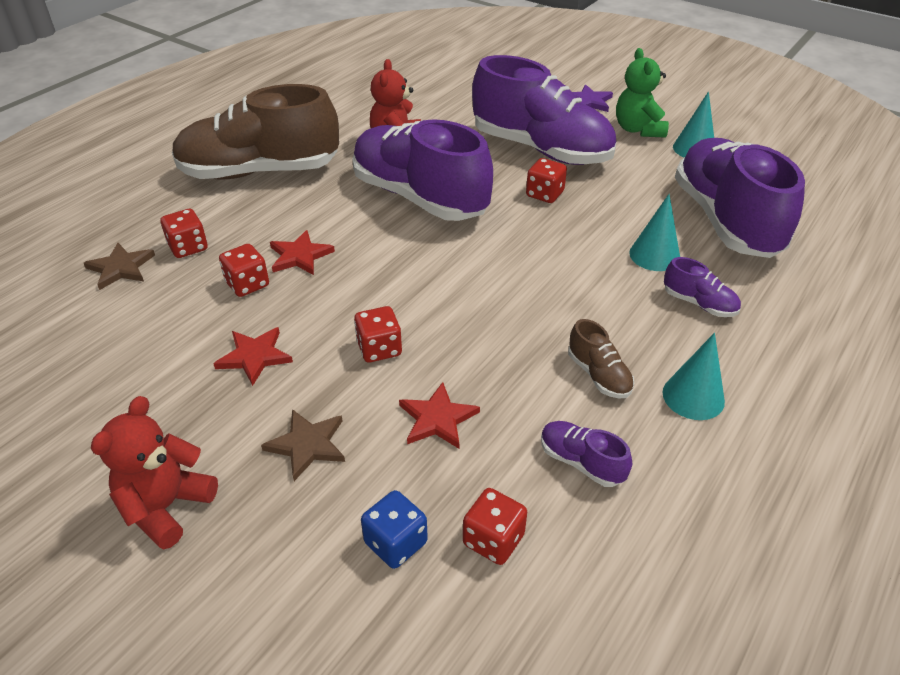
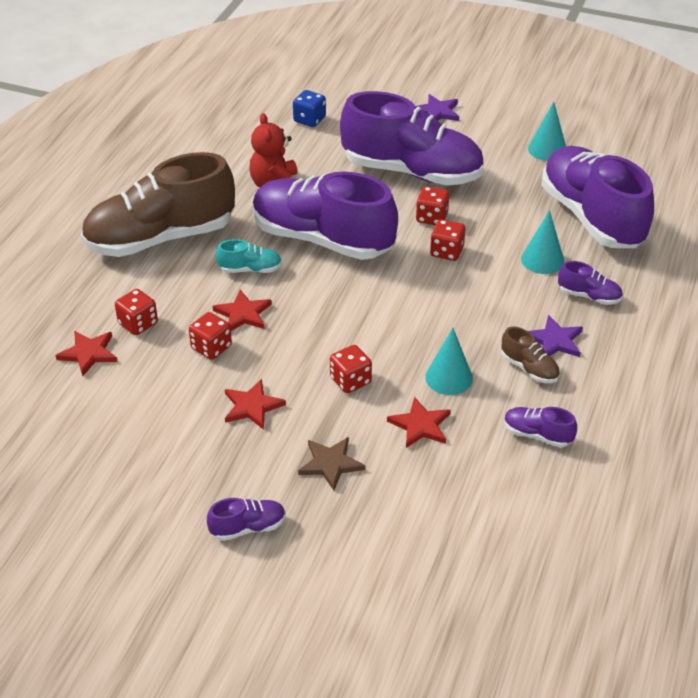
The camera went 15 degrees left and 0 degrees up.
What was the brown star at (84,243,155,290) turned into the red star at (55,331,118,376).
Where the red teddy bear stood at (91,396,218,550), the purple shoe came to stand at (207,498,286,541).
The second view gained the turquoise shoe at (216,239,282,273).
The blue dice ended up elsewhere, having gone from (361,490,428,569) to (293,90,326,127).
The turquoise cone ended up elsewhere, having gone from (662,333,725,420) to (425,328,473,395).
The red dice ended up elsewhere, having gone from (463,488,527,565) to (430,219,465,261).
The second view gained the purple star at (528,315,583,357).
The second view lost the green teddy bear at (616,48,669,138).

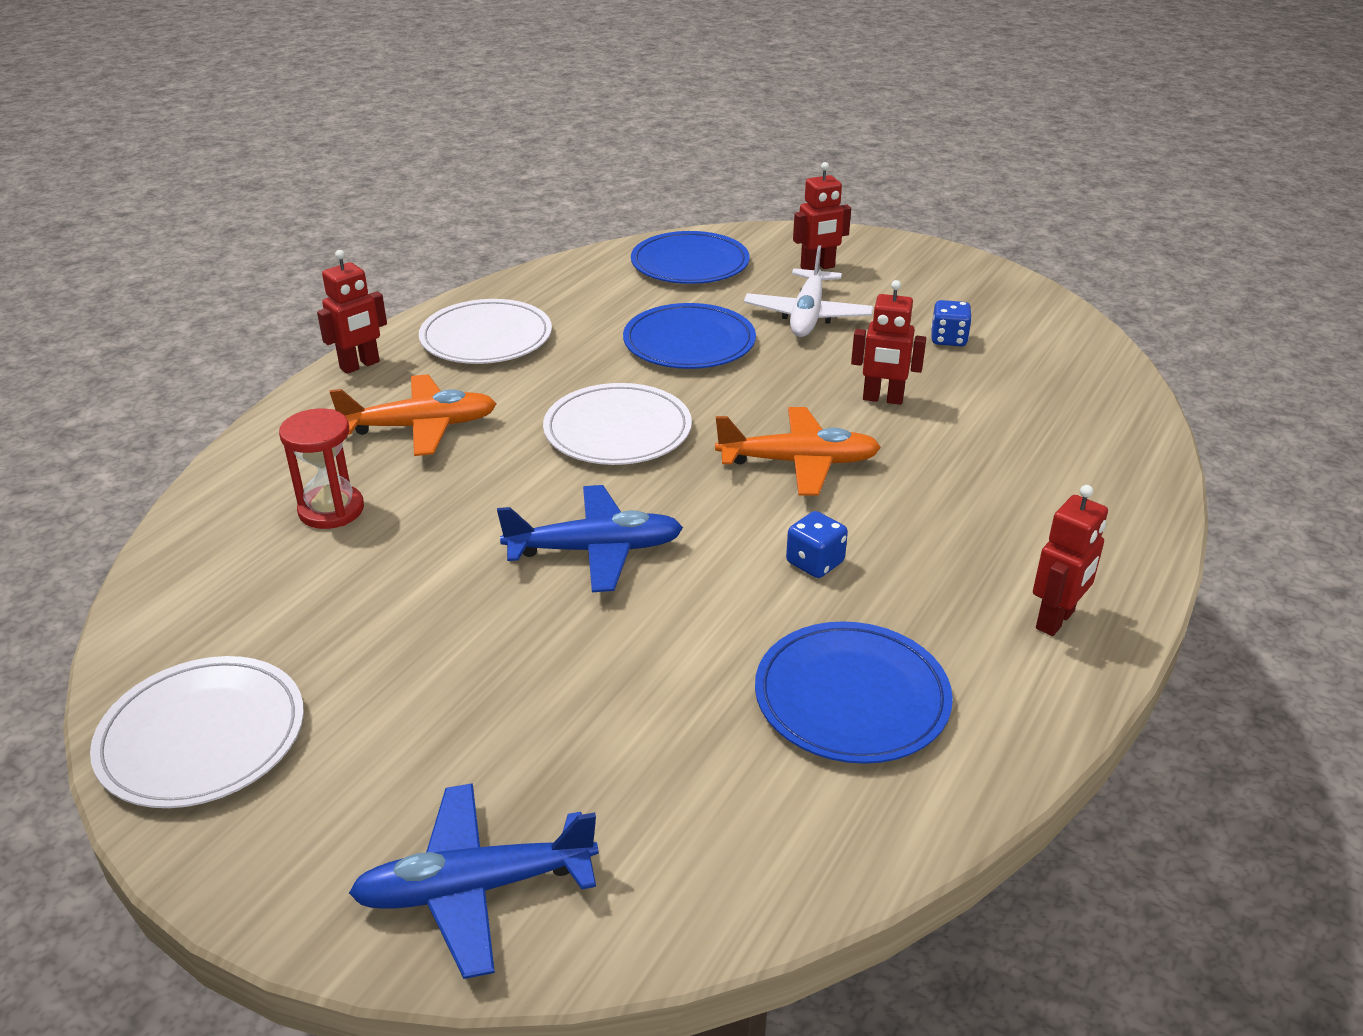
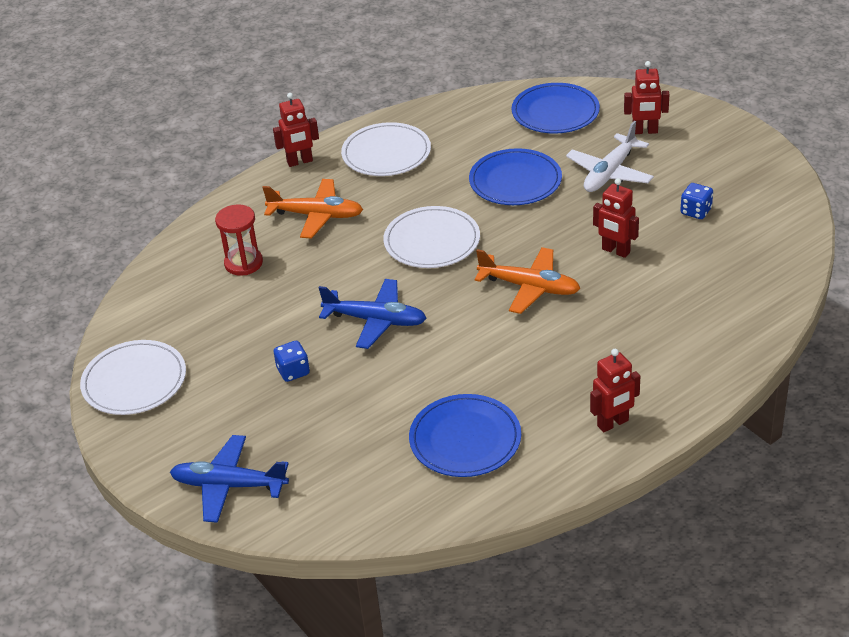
The camera went 25 degrees right and 5 degrees up.
The blue dice ended up elsewhere, having gone from (786,511,848,578) to (274,341,310,382).

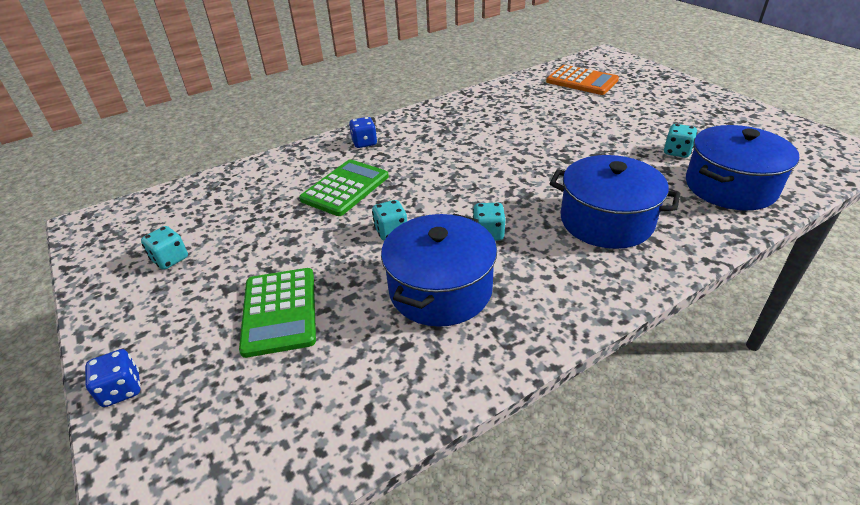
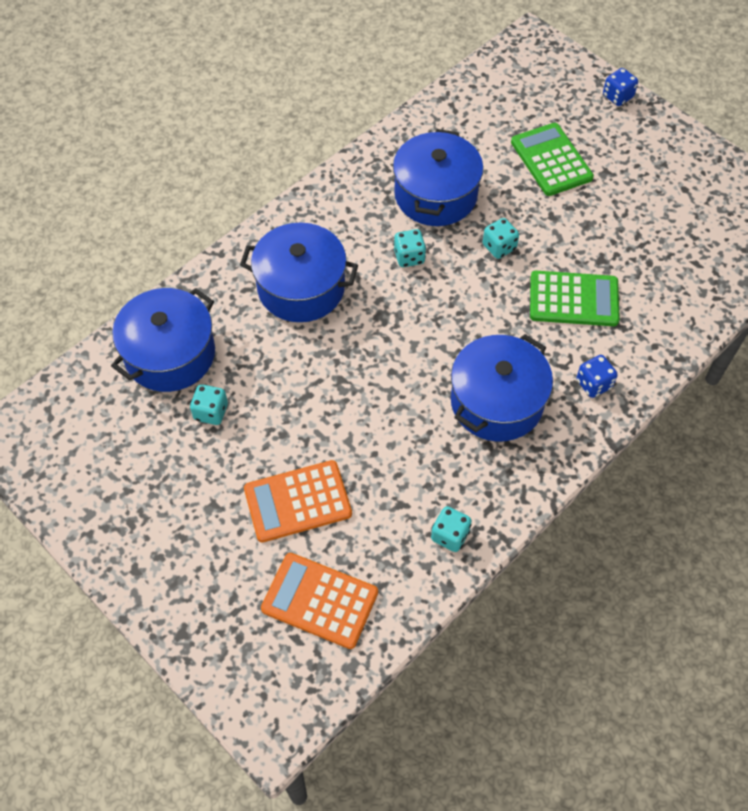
The camera went 165 degrees right and 20 degrees up.
The second view gained the orange calculator at (244,460,352,542).
The turquoise dice ended up elsewhere, having gone from (141,226,188,270) to (431,506,472,552).
The second view gained the blue pot at (451,334,553,442).
The green calculator at (299,159,389,216) ended up facing another way, 105 degrees counterclockwise from before.

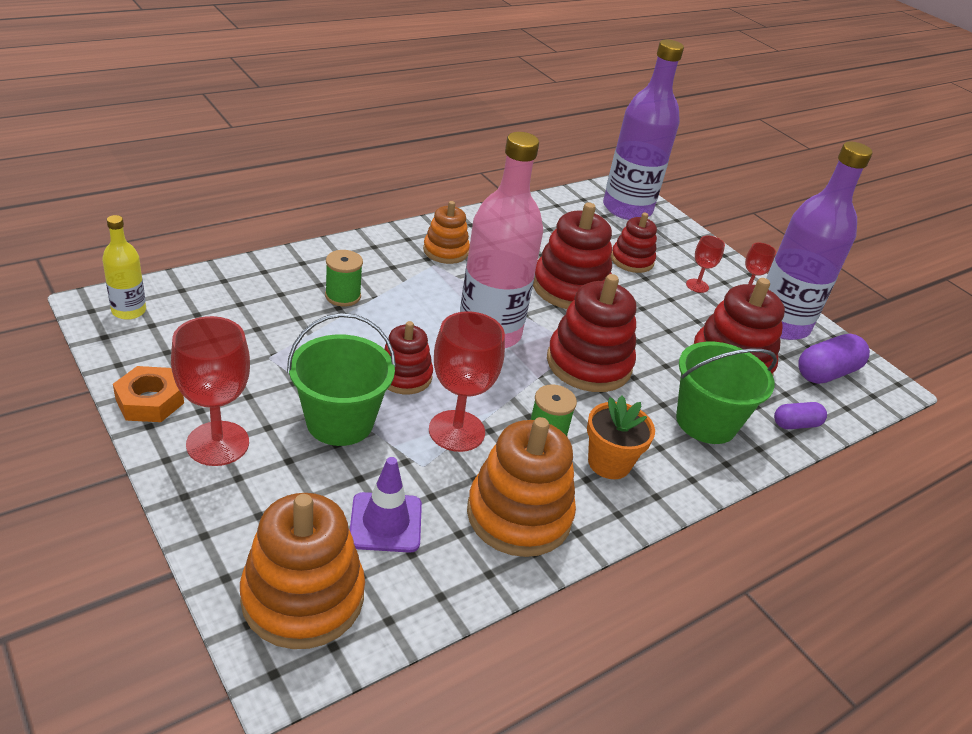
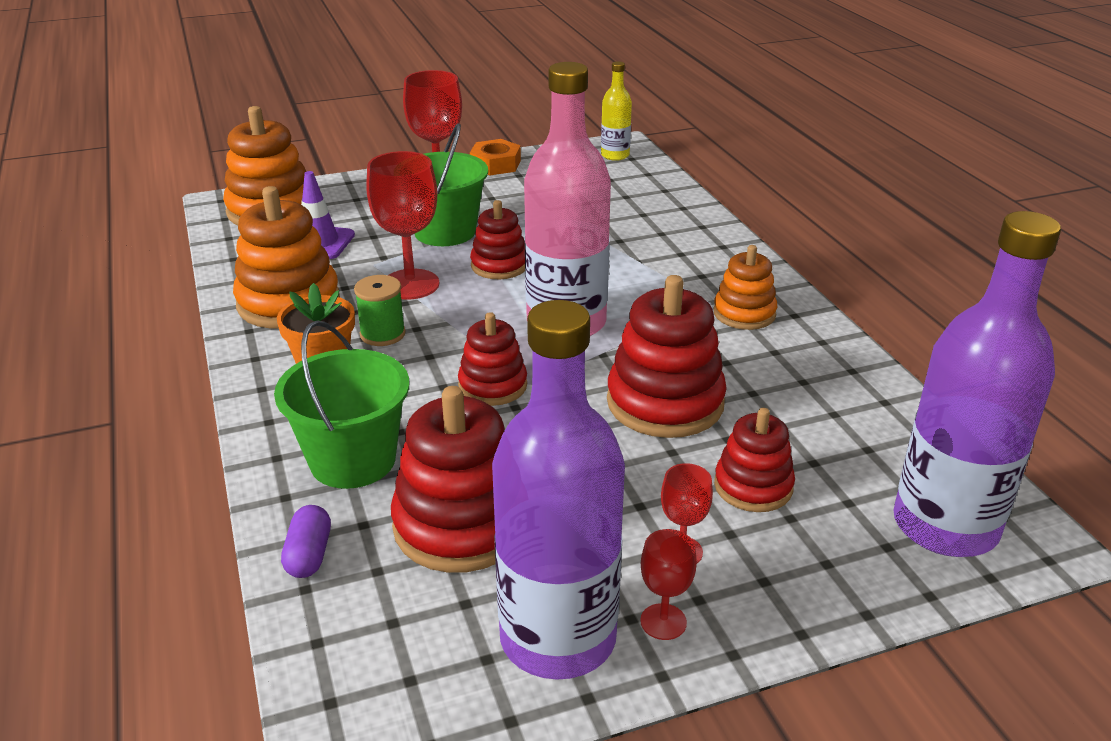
The camera went 110 degrees right and 5 degrees down.
The size of the red stacking toy at (547,274,637,392) changed by a factor of 0.60.
The second view lost the green spool at (325,250,363,306).
The second view lost the purple capsule at (798,334,870,384).

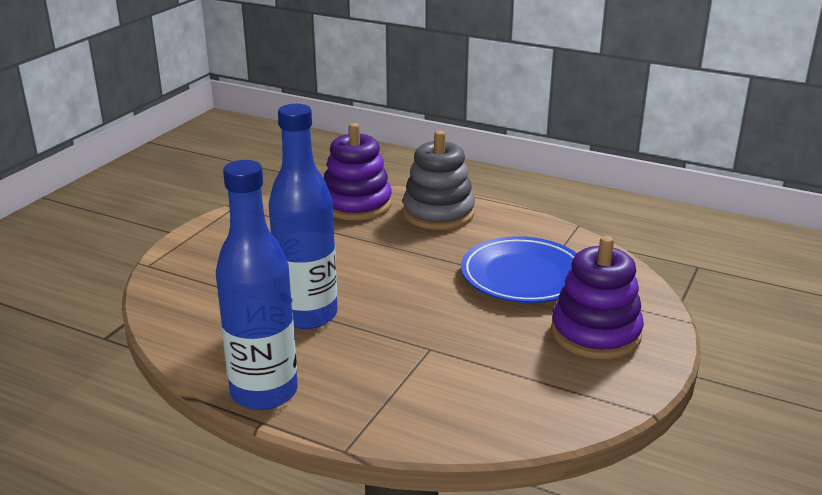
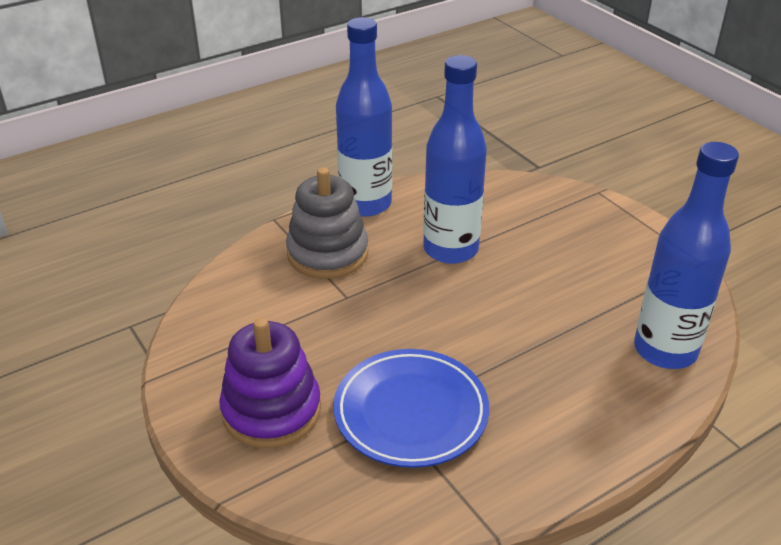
The camera went 120 degrees right and 10 degrees up.
The grey stacking toy ended up elsewhere, having gone from (403,131,475,230) to (286,167,369,279).
Where the purple stacking toy stood at (324,123,392,221), the blue bottle came to stand at (634,142,739,369).

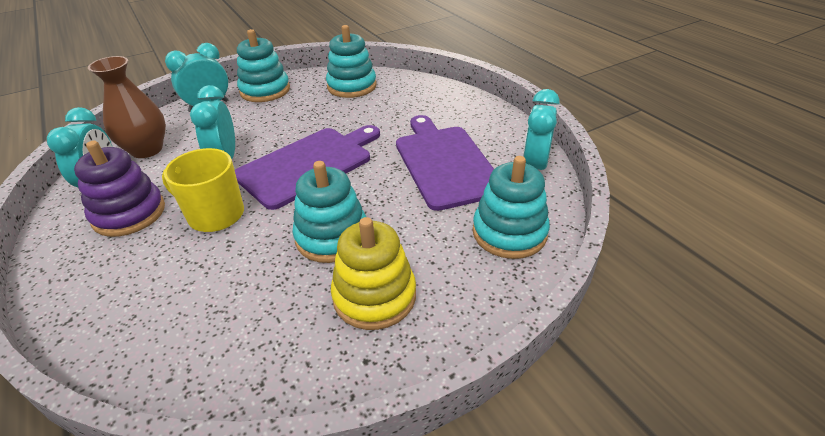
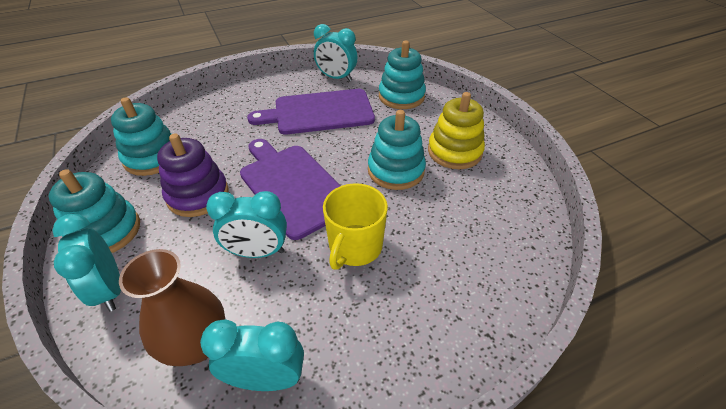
The camera went 85 degrees left and 5 degrees up.
The purple stacking toy ended up elsewhere, having gone from (74,141,165,237) to (157,134,229,217).

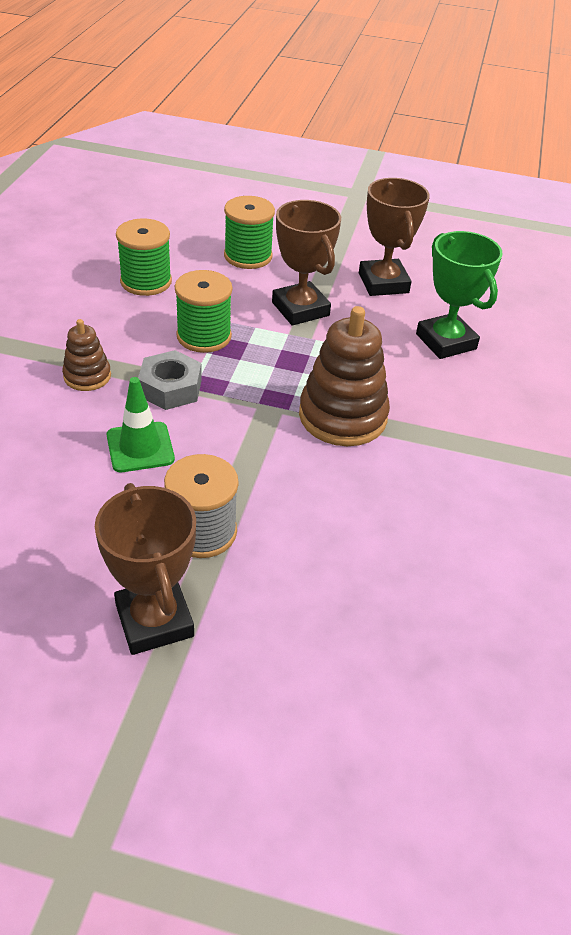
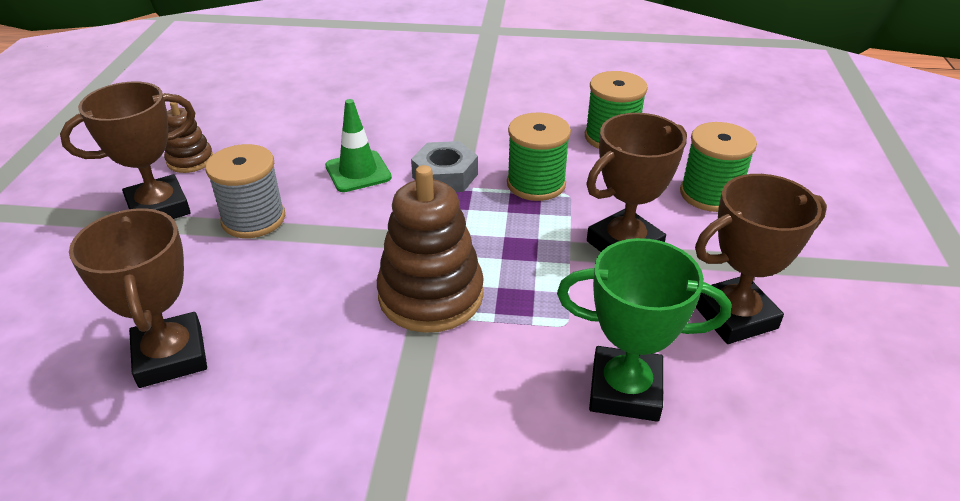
The camera went 85 degrees right and 5 degrees down.
The second view gained the brown trophy at (69,208,207,388).
The brown stacking toy ended up elsewhere, having gone from (62,319,111,391) to (164,102,213,173).
The green trophy at (416,231,503,359) ended up facing another way, 45 degrees clockwise from before.

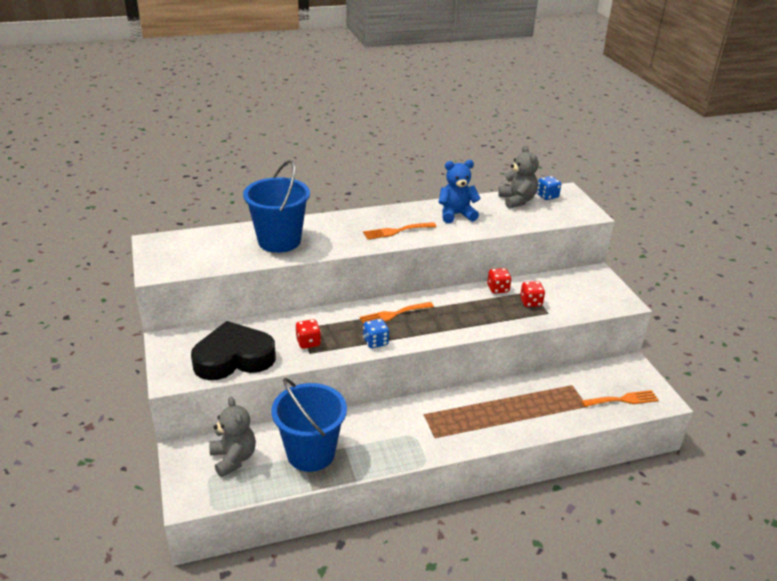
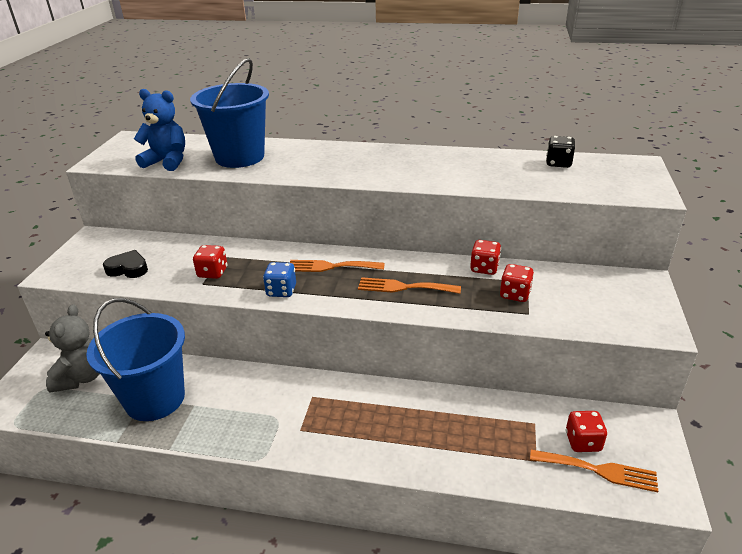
The camera went 30 degrees right and 0 degrees up.
The size of the black heart at (191,321,276,380) changed by a factor of 0.46.
The blue teddy bear ended up elsewhere, having gone from (438,160,481,223) to (134,89,185,171).
The orange fork ended up elsewhere, having gone from (363,222,436,240) to (358,277,461,294).
Where the grey teddy bear stood at (498,145,539,209), the black dice came to stand at (546,136,575,168).
The second view gained the red dice at (566,411,607,452).
The second view lost the blue dice at (537,176,561,200).

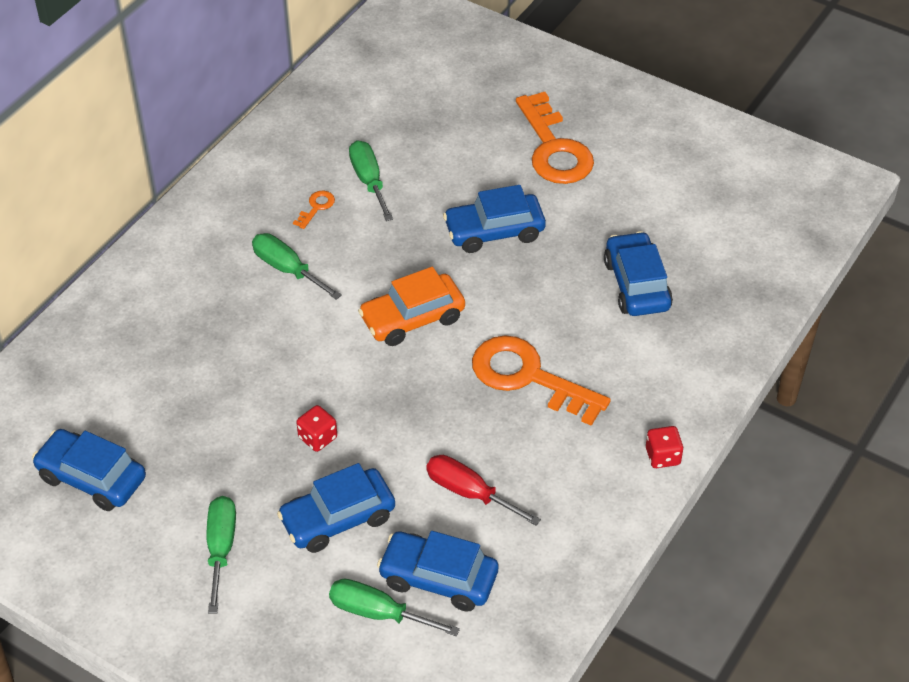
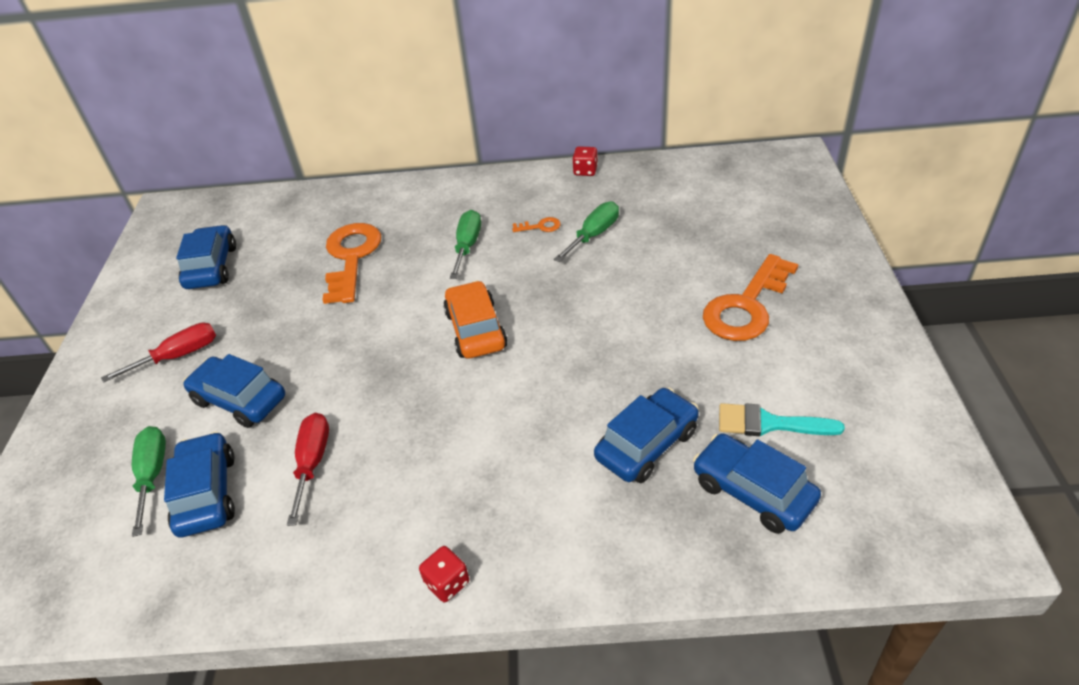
The camera went 60 degrees right and 5 degrees down.
What was the green screwdriver at (207,496,236,614) turned into the red screwdriver at (101,323,216,383).
The orange key ended up elsewhere, having gone from (472,335,611,426) to (323,223,381,304).
The orange car at (358,267,465,346) ended up facing another way, 45 degrees clockwise from before.
The red dice ended up elsewhere, having gone from (296,405,337,452) to (572,146,598,176).
The blue car ended up elsewhere, having gone from (443,185,546,253) to (693,433,821,534).
The second view gained the turquoise brush at (719,403,845,436).

